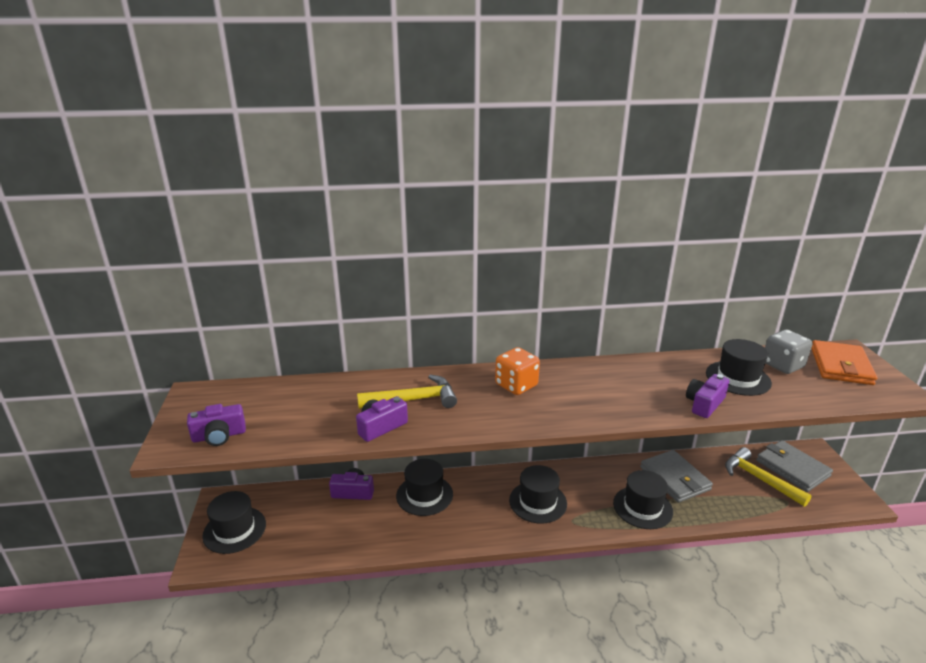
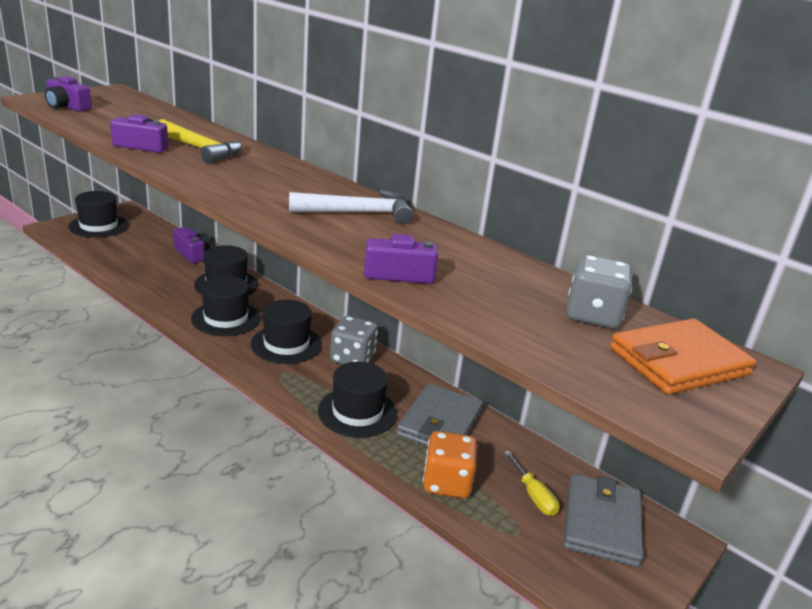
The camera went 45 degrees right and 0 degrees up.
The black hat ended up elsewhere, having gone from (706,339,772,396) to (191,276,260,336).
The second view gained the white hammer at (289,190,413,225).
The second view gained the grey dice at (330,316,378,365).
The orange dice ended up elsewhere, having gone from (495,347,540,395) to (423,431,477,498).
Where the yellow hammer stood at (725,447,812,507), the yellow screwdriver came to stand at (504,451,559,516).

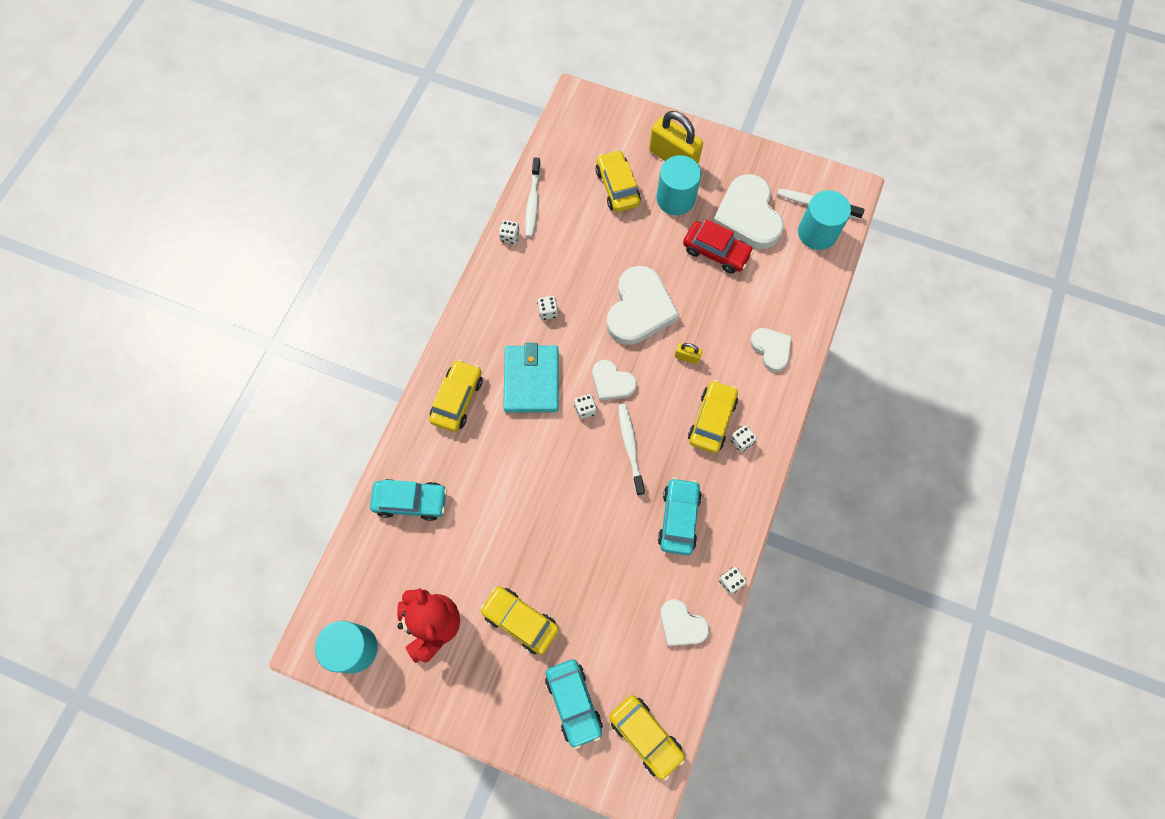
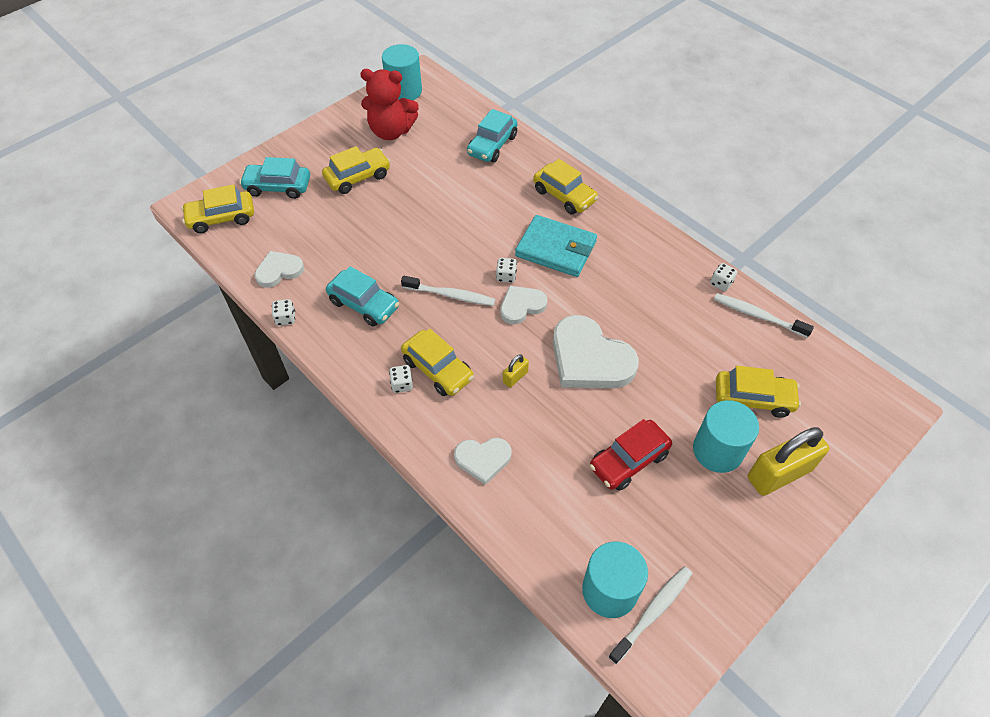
The camera went 115 degrees right and 15 degrees down.
The second view lost the white dice at (537,296,558,320).
The second view lost the white heart at (713,174,784,249).

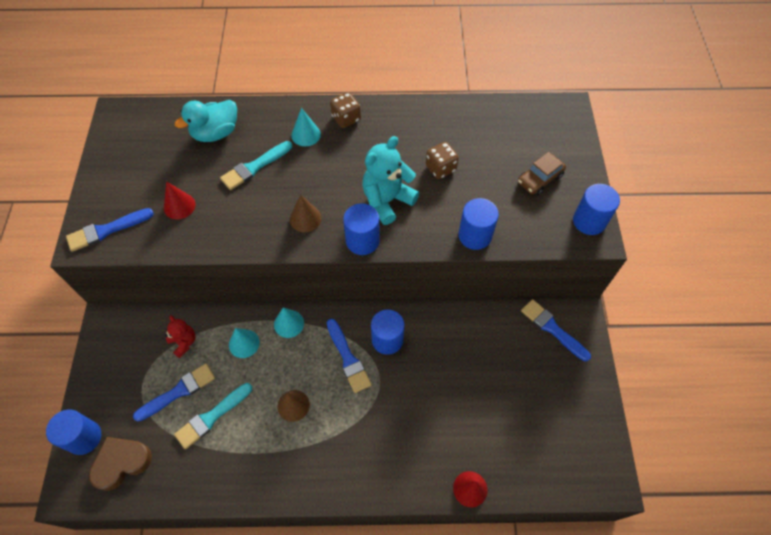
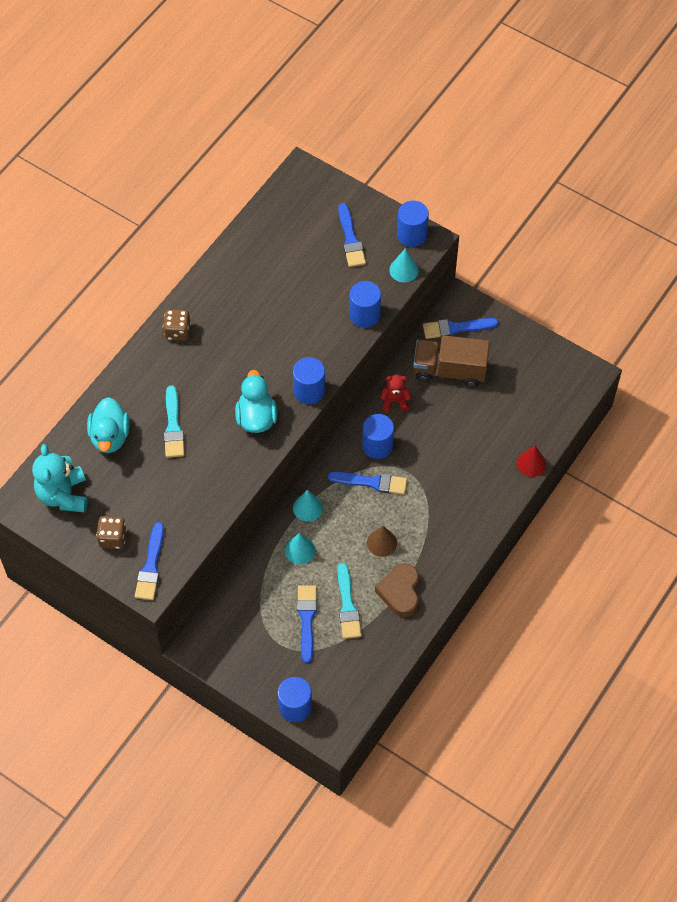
The camera went 55 degrees left and 0 degrees up.
The turquoise teddy bear ended up elsewhere, having gone from (362,136,419,225) to (32,444,87,512).
The brown dice ended up elsewhere, having gone from (426,142,459,179) to (96,516,127,549).
Where the brown cone stood at (290,194,321,232), the turquoise duck came to stand at (235,370,277,433).
Where the brown car stood at (518,152,566,196), the blue brush came to stand at (338,203,366,267).
The brown heart ended up elsewhere, having gone from (89,437,152,491) to (375,563,419,617).
The red teddy bear ended up elsewhere, having gone from (165,315,195,358) to (380,374,411,412).
The turquoise cone ended up elsewhere, having gone from (291,108,321,146) to (389,248,419,283).
The second view gained the brown truck at (413,335,490,387).
The second view lost the red cone at (164,181,195,220).

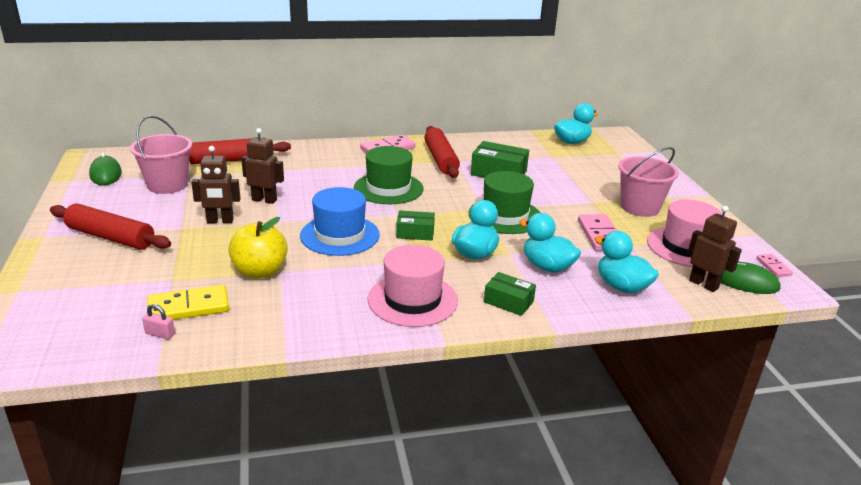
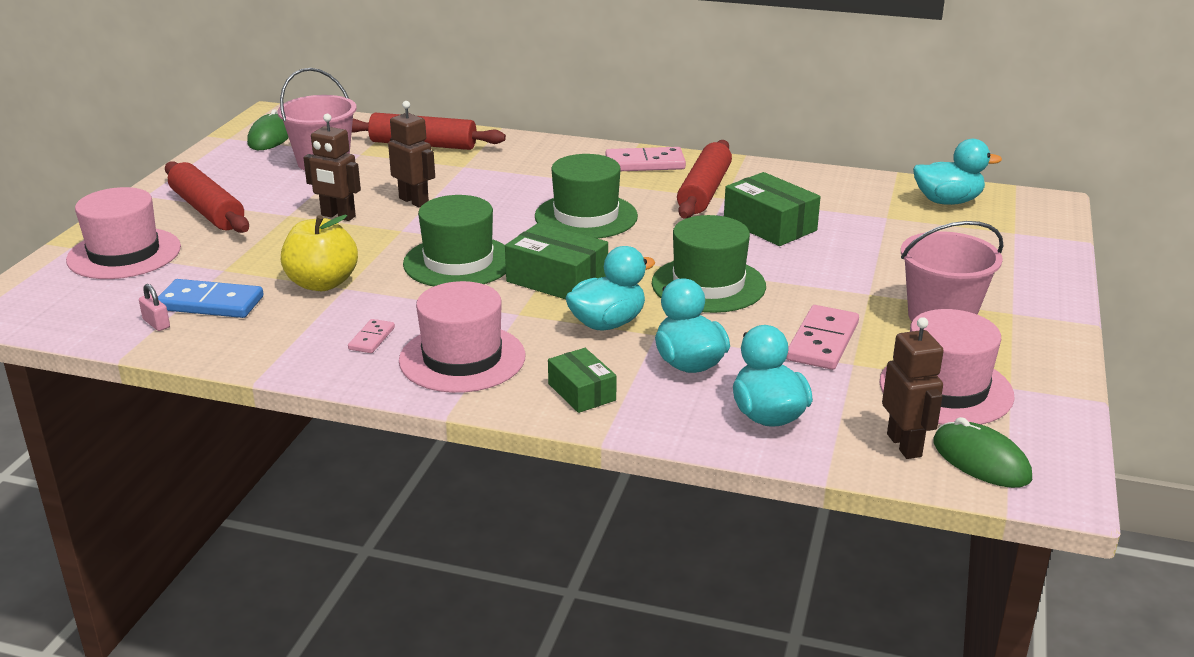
The camera went 30 degrees right and 0 degrees up.
The second view gained the pink hat at (66,187,181,279).
What was the yellow domino at (147,285,229,320) turned into the blue domino at (158,279,263,318).
The pink domino ended up elsewhere, having gone from (756,254,793,277) to (348,319,395,353).
What was the blue hat at (300,187,380,256) turned into the green hat at (403,195,506,286).
The size of the green box at (396,210,435,241) changed by a factor of 1.59.

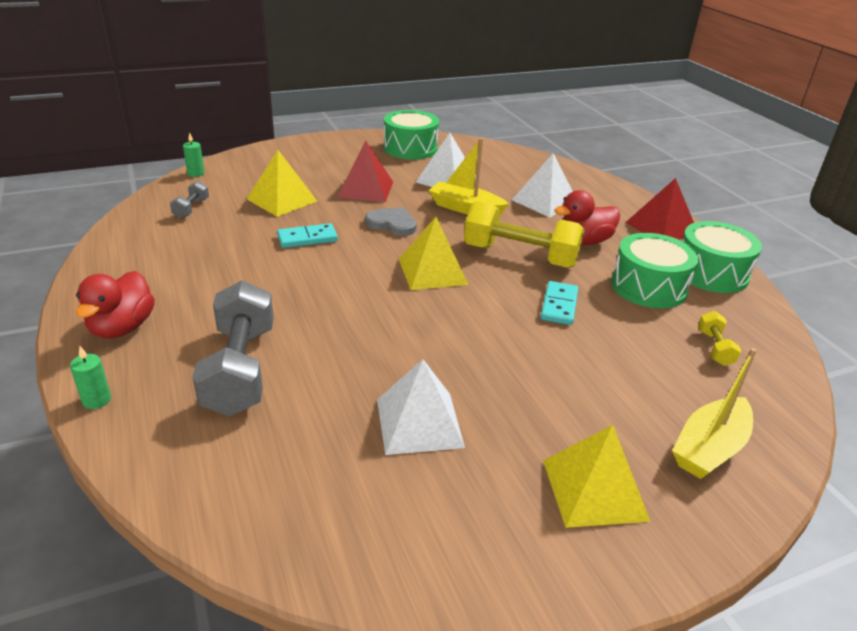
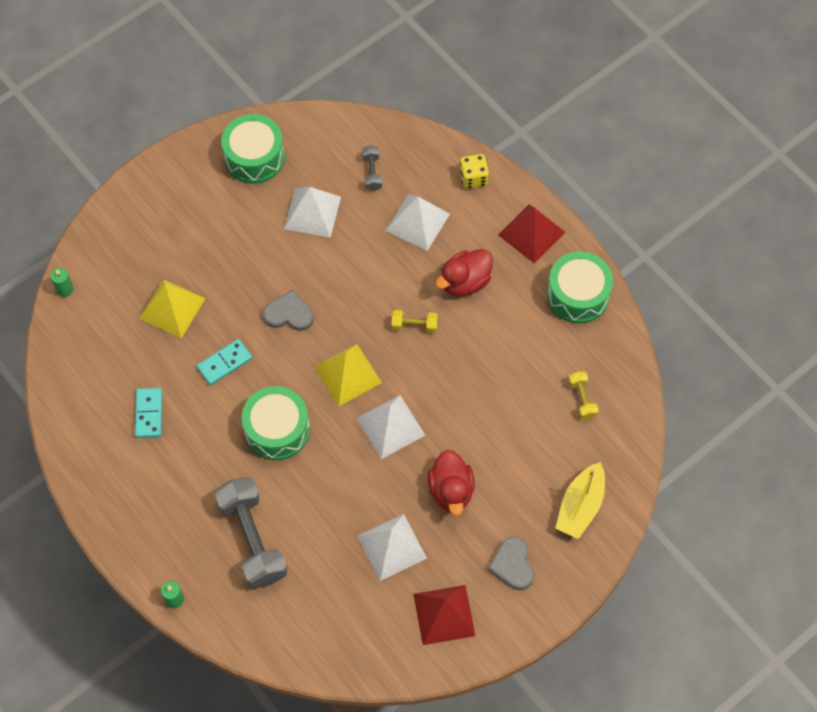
The camera went 15 degrees left and 30 degrees up.
The turquoise domino ended up elsewhere, having gone from (541,281,578,325) to (135,388,162,438).
The green drum ended up elsewhere, having gone from (611,233,699,308) to (242,386,310,460).
The second view gained the white pyramid at (357,395,425,459).
The grey dumbbell ended up elsewhere, having gone from (170,181,209,219) to (362,145,382,191).
The size of the yellow dumbbell at (464,201,585,268) changed by a factor of 0.46.
The red pyramid ended up elsewhere, having gone from (337,141,393,202) to (413,585,475,645).
The red duck ended up elsewhere, having gone from (76,271,155,338) to (428,450,475,516).
The second view gained the yellow dice at (459,154,489,189).
Where the yellow pyramid stood at (543,425,651,528), the grey heart came to stand at (488,537,534,590).
The second view lost the yellow boat at (429,138,509,216).

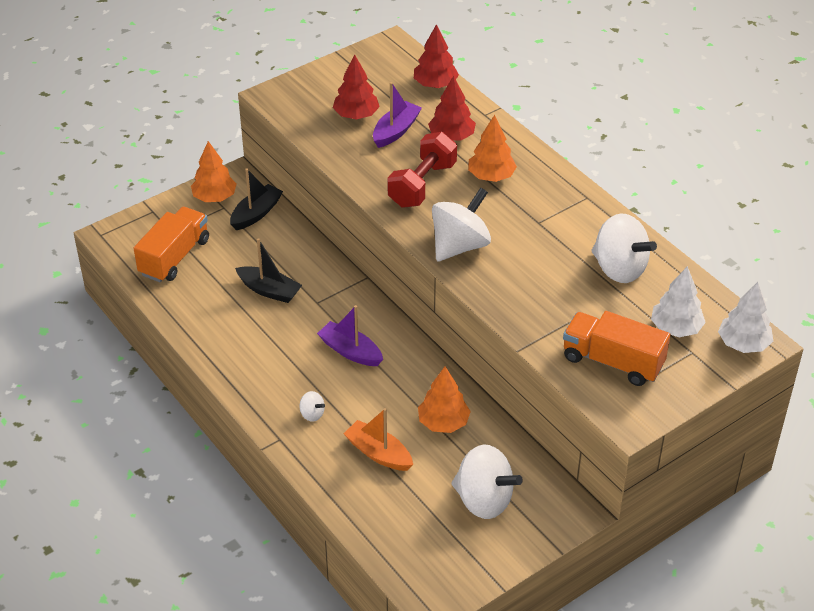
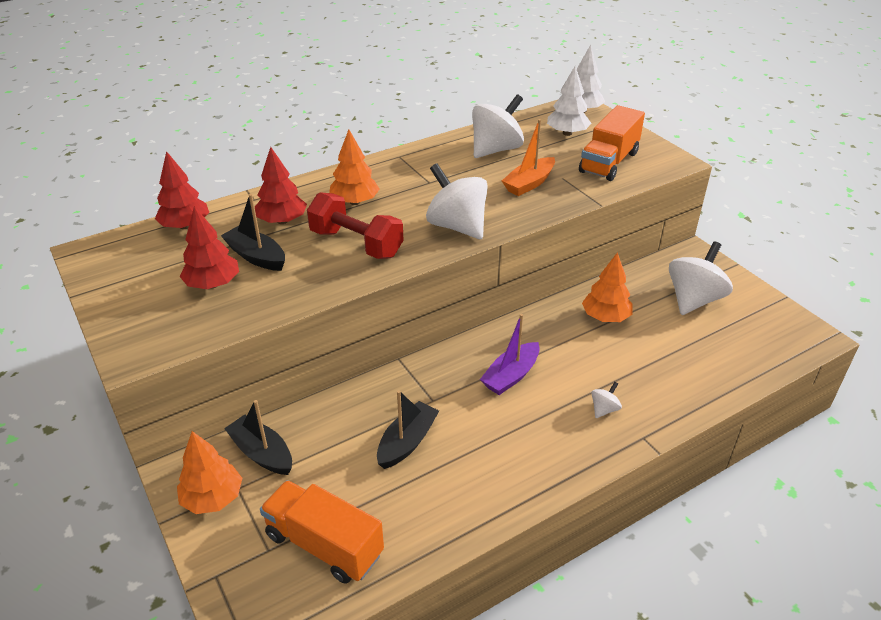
The camera went 85 degrees left and 5 degrees down.
What was the purple boat at (373,82,422,148) turned into the black boat at (221,194,285,271).
The orange boat ended up elsewhere, having gone from (343,408,413,471) to (502,119,555,196).

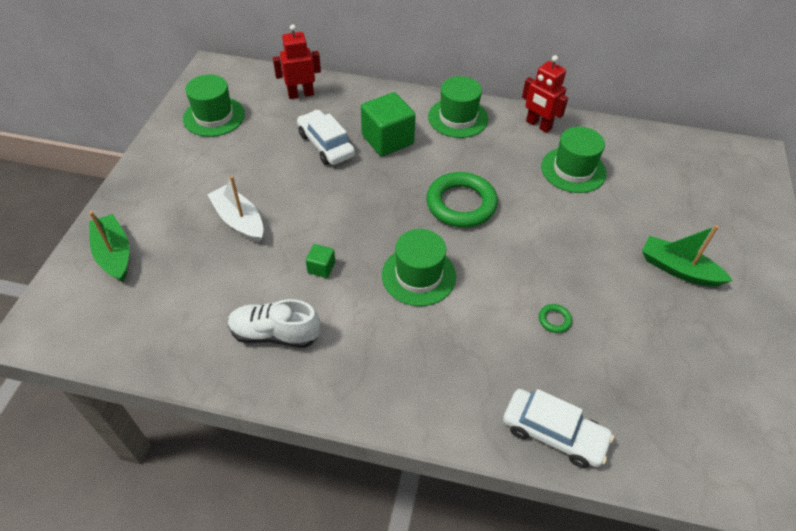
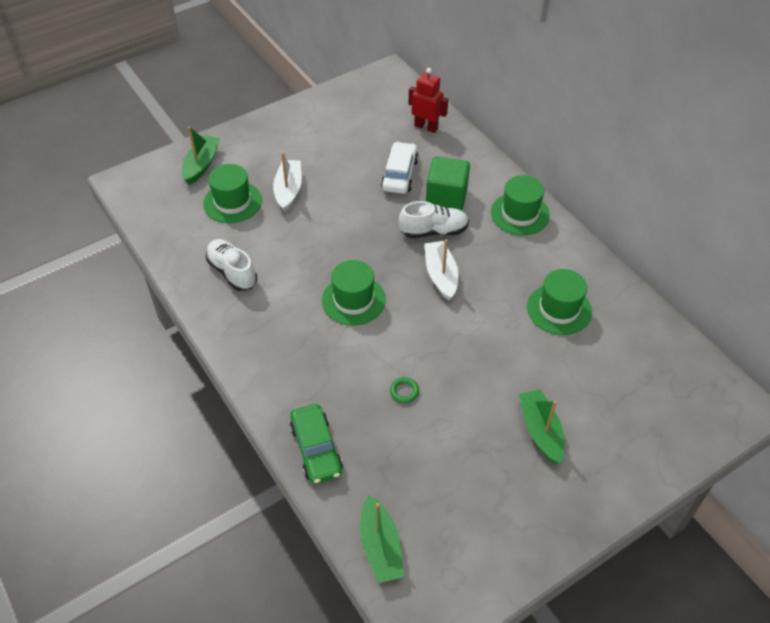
The camera went 45 degrees right and 0 degrees up.
The green hat ended up elsewhere, having gone from (183,75,245,137) to (203,164,262,223).
What was the white car at (503,389,614,468) turned into the green car at (290,404,343,484).
The second view gained the green boat at (360,495,404,583).
The second view gained the white shoe at (399,201,469,238).
Where the green ring stood at (426,172,498,228), the white boat came to stand at (424,239,458,300).
The second view lost the green cube at (306,244,335,278).
The second view lost the red robot at (522,55,568,133).

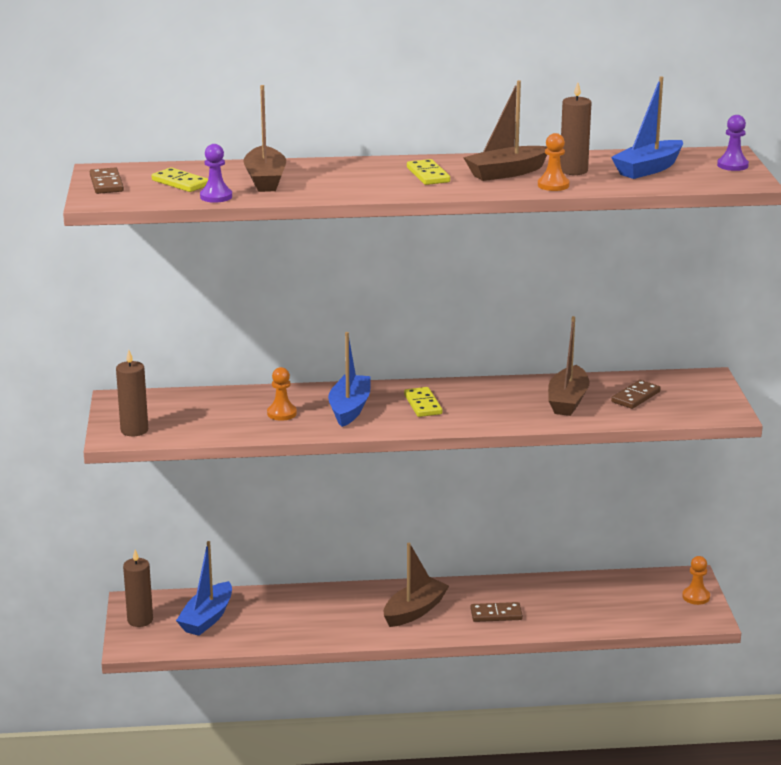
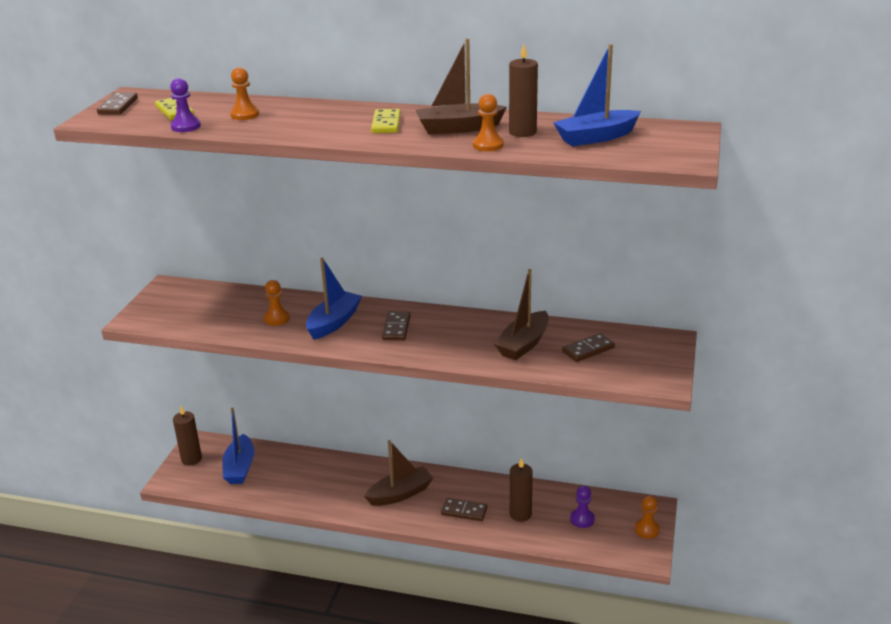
The camera went 20 degrees right and 5 degrees up.
The blue boat at (176,541,232,636) ended up facing another way, 45 degrees counterclockwise from before.
Where the brown boat stood at (243,85,286,192), the orange pawn came to stand at (230,67,259,120).
What was the yellow domino at (404,387,442,417) turned into the brown domino at (382,312,410,340).
The brown candle ended up elsewhere, having gone from (116,350,148,436) to (510,458,533,522).
The purple pawn ended up elsewhere, having gone from (717,115,749,171) to (570,486,595,528).

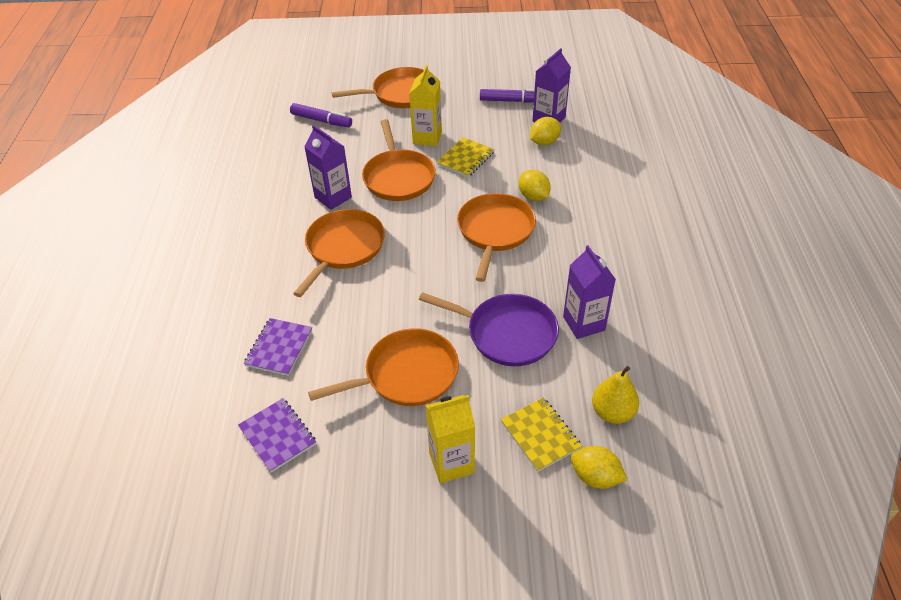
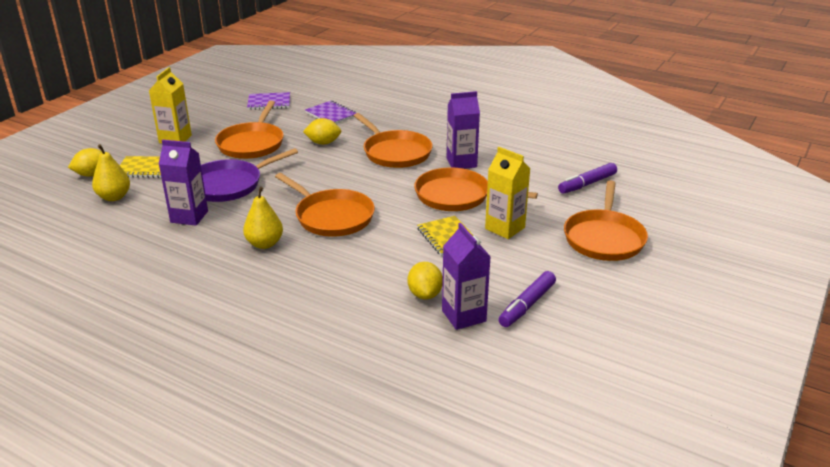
The camera went 120 degrees right and 15 degrees down.
The second view gained the yellow pear at (243,187,283,249).
The yellow lemon ended up elsewhere, having gone from (519,170,551,201) to (303,118,341,145).

